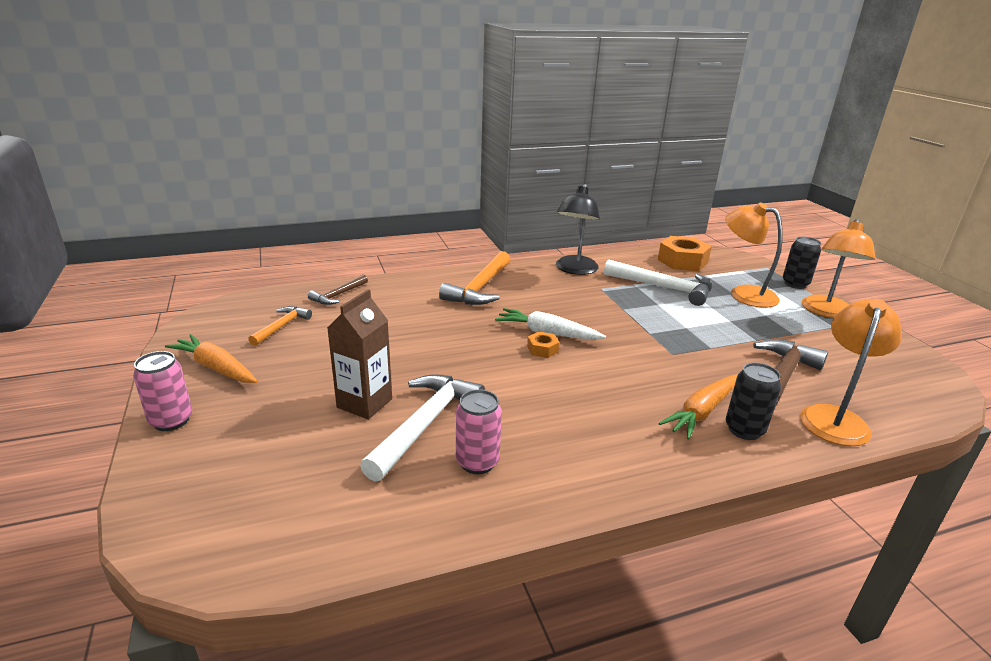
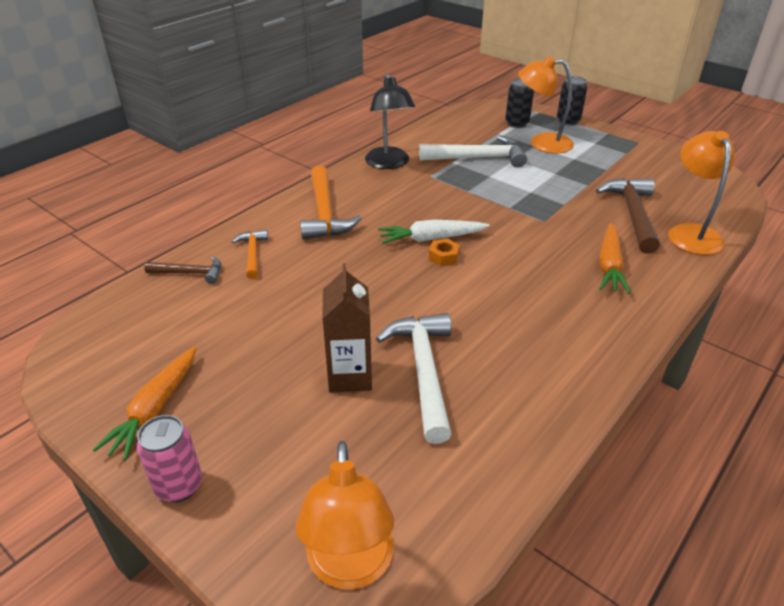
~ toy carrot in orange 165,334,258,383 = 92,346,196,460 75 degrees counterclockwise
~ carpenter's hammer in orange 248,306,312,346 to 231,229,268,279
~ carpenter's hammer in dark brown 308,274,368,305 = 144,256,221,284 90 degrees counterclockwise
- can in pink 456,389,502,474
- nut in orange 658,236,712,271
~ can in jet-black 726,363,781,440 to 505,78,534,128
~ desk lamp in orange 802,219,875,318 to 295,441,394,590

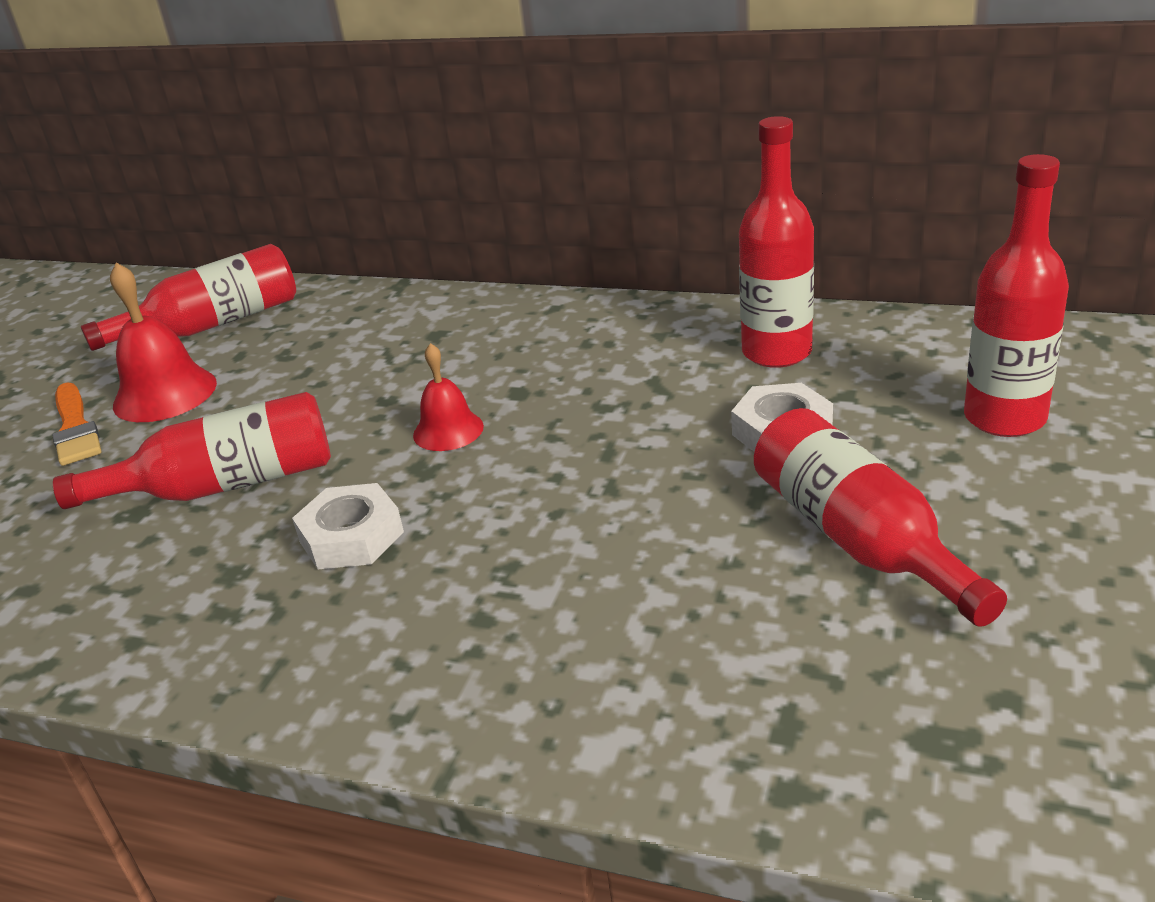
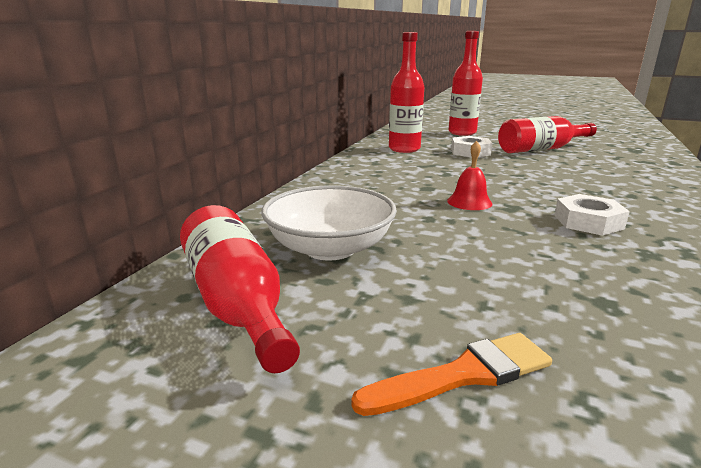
- bottle in crimson 53,392,331,509
- school bell in crimson 110,263,217,422
+ serving bowl in pure white 262,185,397,261

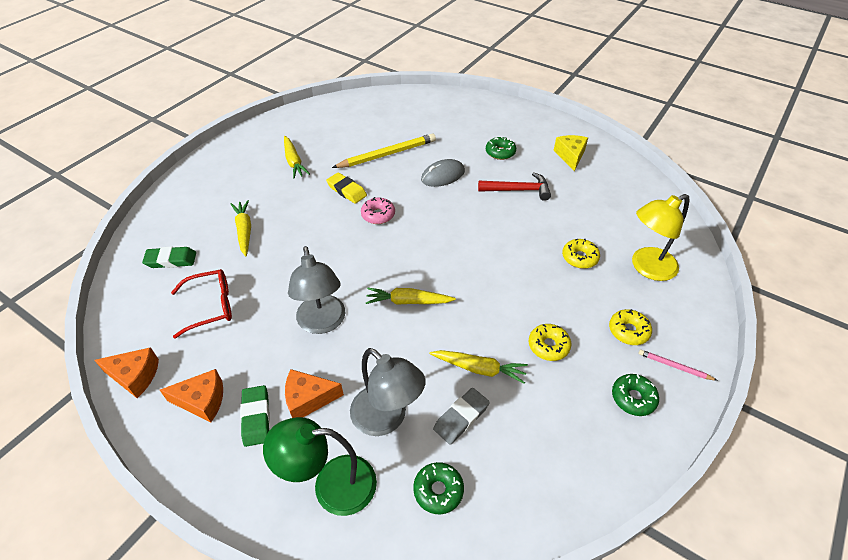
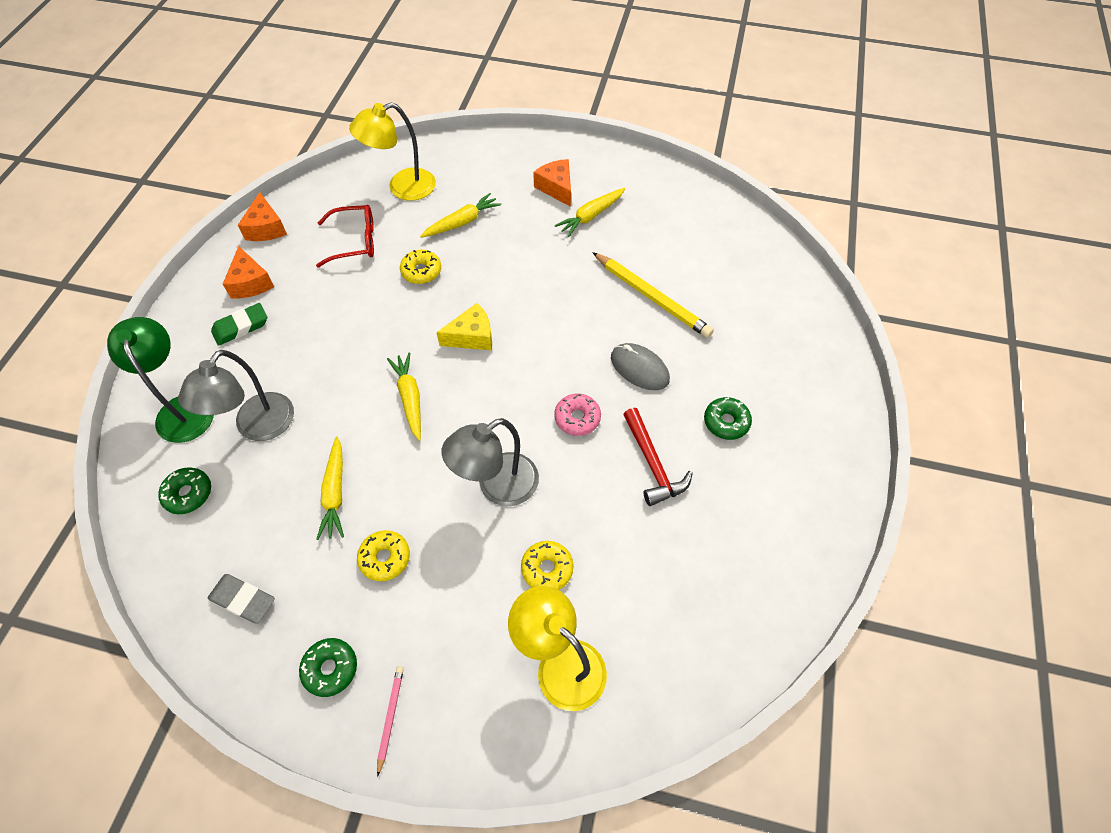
~ eraser in emerald 142,247,196,268 to desk lamp in bright yellow 349,102,436,201
~ spectacles in crimson 171,269,232,339 = 316,205,374,267 60 degrees counterclockwise
~ piece of cheese in orange 285,369,344,418 to 533,159,571,207
~ desk lamp in ash-grey 288,246,345,334 to 441,418,539,506
- eraser in bright yellow 326,172,367,204
~ glazed donut in pink 361,197,395,224 to 554,393,601,436
~ eraser in ash-grey 433,388,490,445 to 208,574,275,624
~ piece of cheese in bright yellow 553,135,588,172 to 436,303,492,351
~ glazed donut in bright yellow 609,309,652,345 to 400,250,441,284

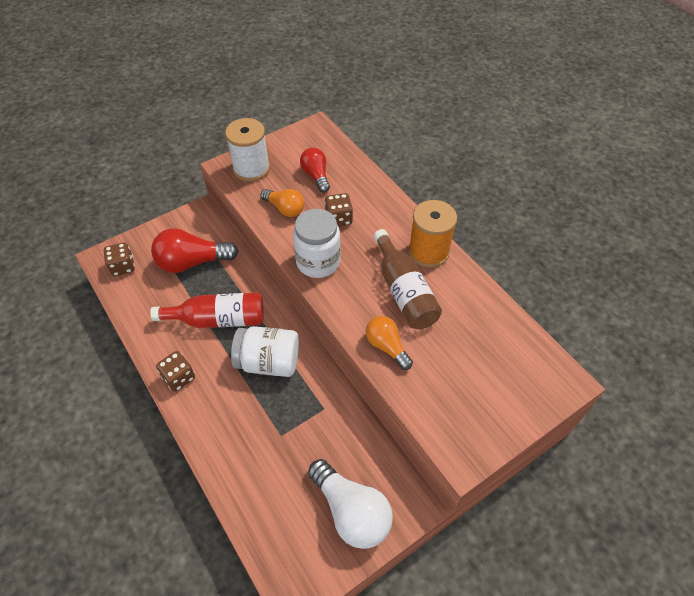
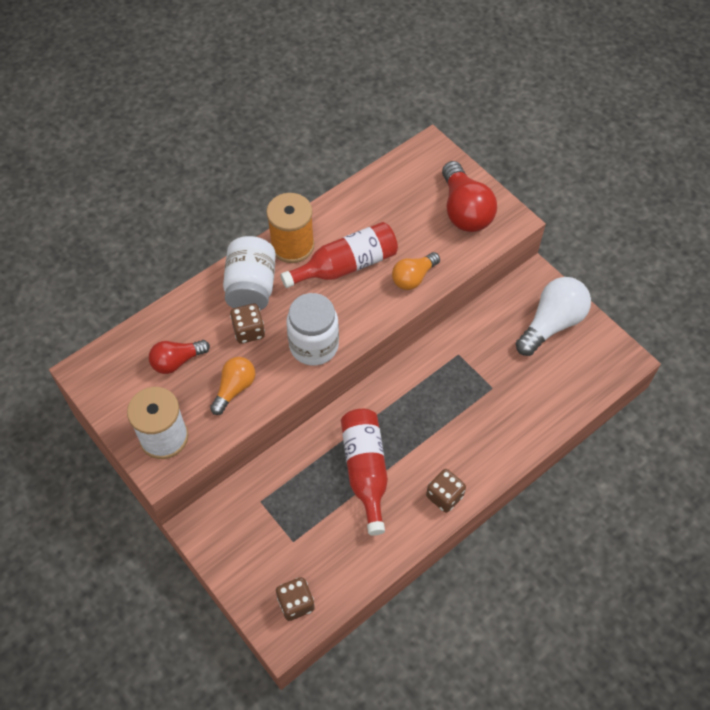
~ light bulb in crimson 151,228,239,273 to 442,161,497,232
~ preserve jar in pure white 231,326,299,377 to 223,236,276,310
~ bottle in dark brown 373,229,442,329 to bottle in crimson 280,222,398,288

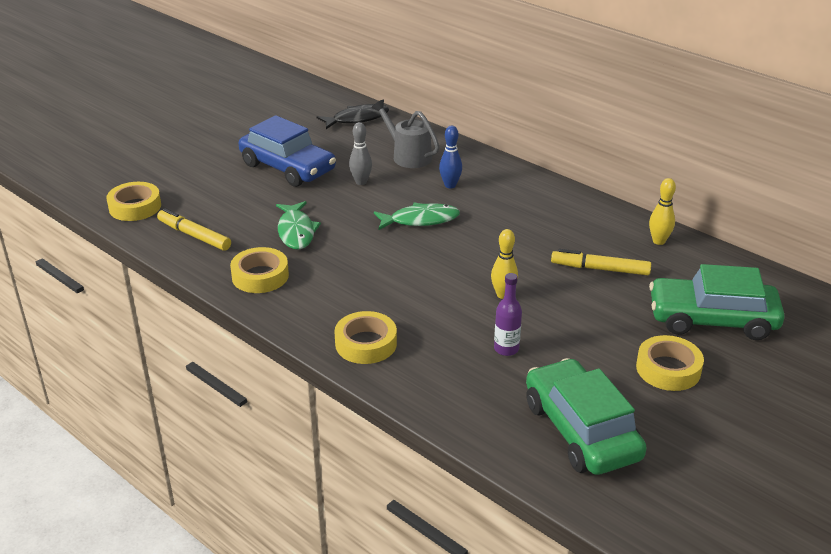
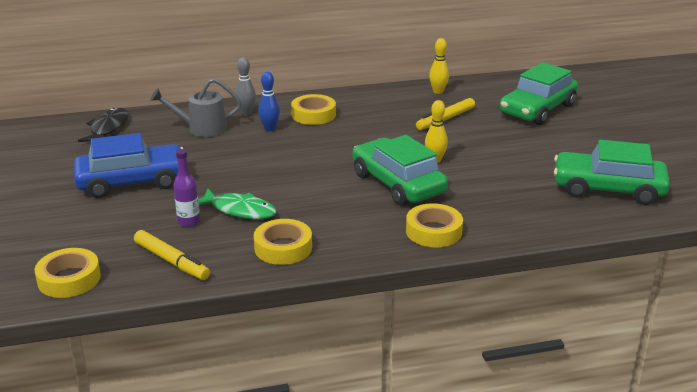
~ marker in bright yellow 157,208,231,251 = 134,230,210,280 120 degrees counterclockwise
~ tenpin in ash-grey 349,122,372,185 to 235,57,256,115
- fish in emerald 374,203,460,230
~ bottle in purple 494,273,522,356 to 173,149,200,227
~ roll of tape in bright yellow 636,335,704,391 to 291,94,336,125
+ car in emerald 353,135,448,206

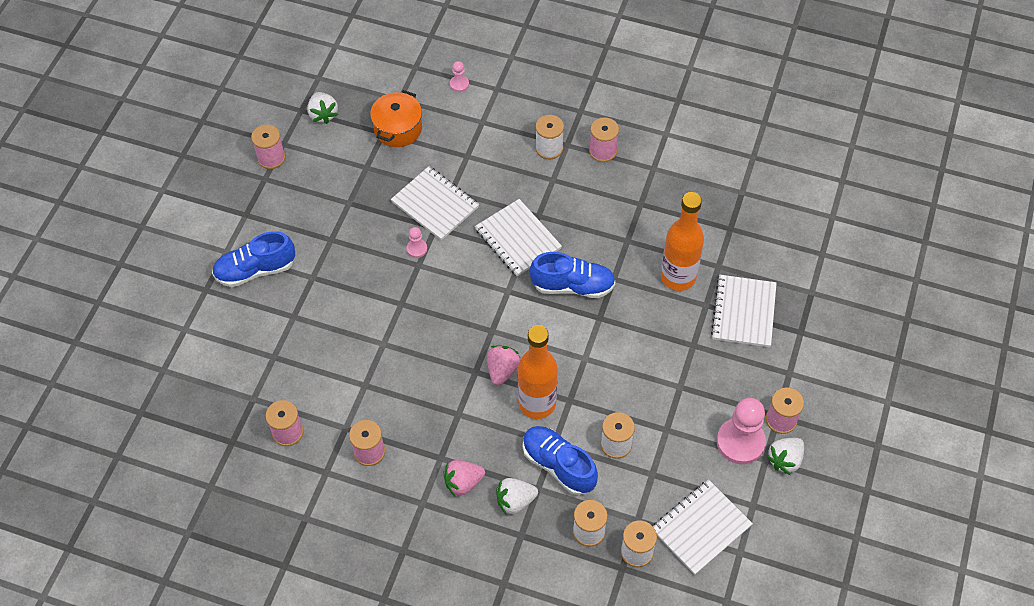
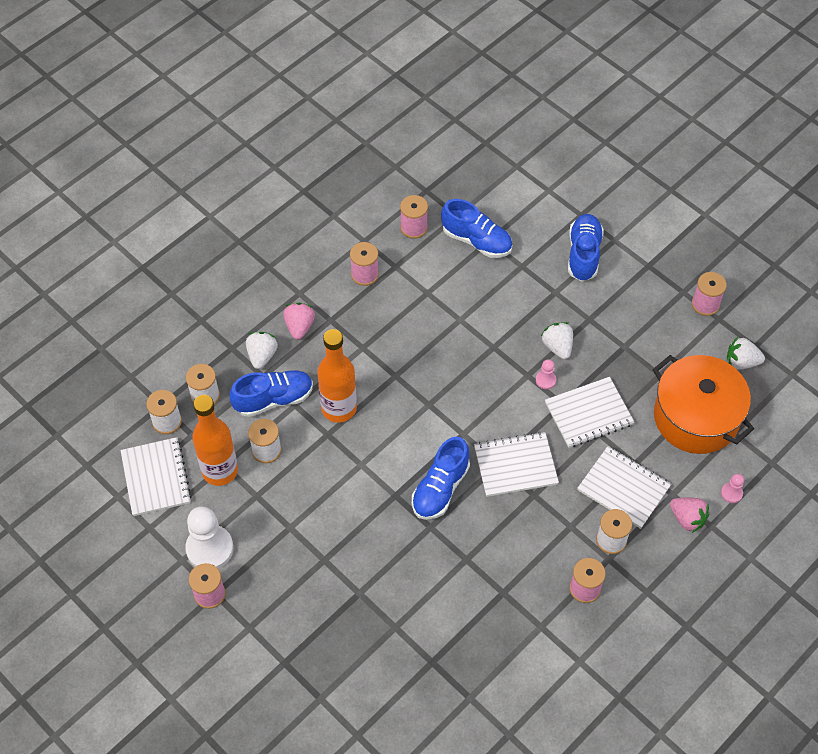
~ cooking pot in orange 370,90,422,147 = 653,355,754,454 x1.66
~ toy strawberry in pink 487,346,520,386 to 670,497,709,533
~ bottle in orange 661,192,704,291 to 192,395,238,486
~ exercise book in pure white 711,275,777,347 to 578,446,671,529
~ game pawn in pink 717,398,766,464 to game pawn in pure white 185,506,233,569
~ toy strawberry in pure white 766,438,804,475 to 541,322,573,359
+ lace-up shoe in cobalt 441,199,512,258

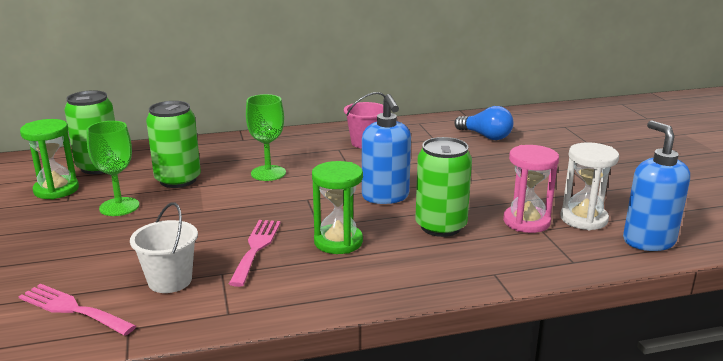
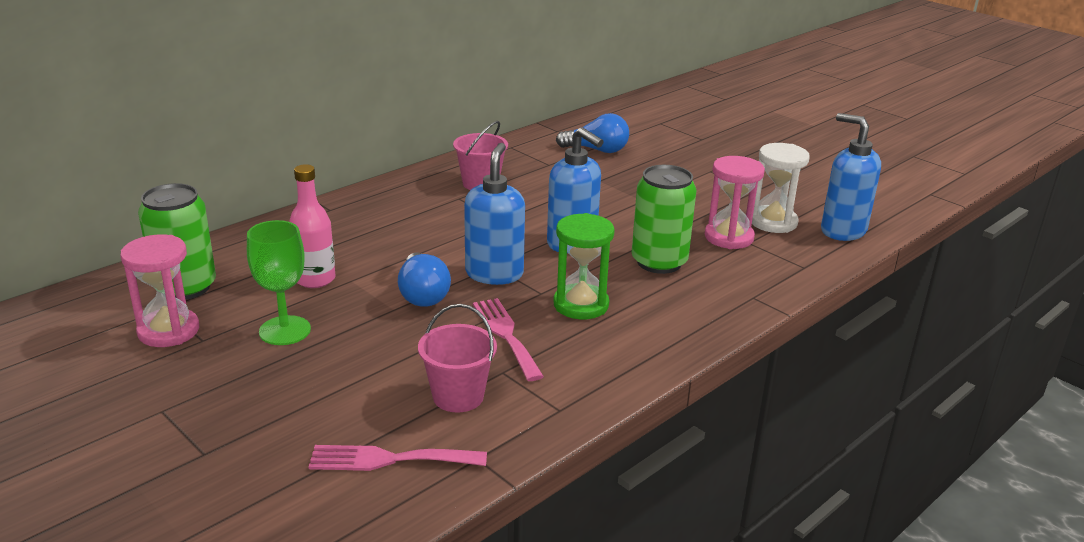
~ sand timer in emerald 20,119,79,199 to sand timer in pink 120,234,199,347
~ sand bucket in pure white 130,202,198,293 to sand bucket in pink 418,304,497,413
~ can in emerald 146,101,201,188 to bottle in pink 289,164,335,288
- goblet in emerald 246,94,286,181
+ light bulb in cobalt 398,252,451,307
+ pump bottle in cobalt 464,143,525,285

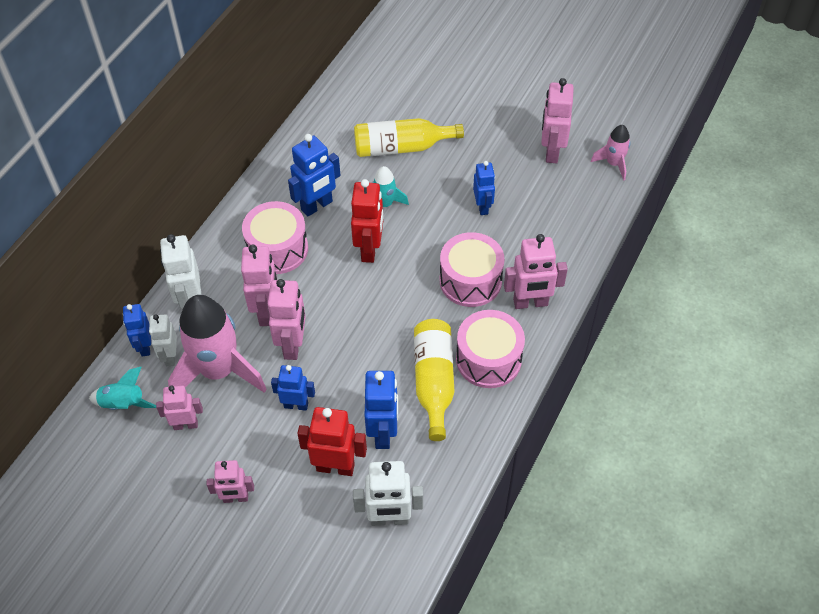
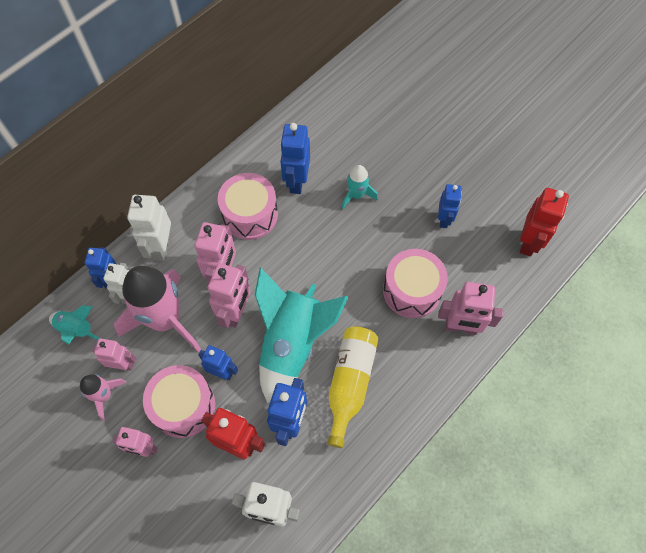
~ robot in cobalt 288,134,340,216 = 280,123,310,194 120 degrees clockwise
~ robot in crimson 351,179,383,263 to 520,188,569,256
- bottle in bright yellow 354,118,464,157
~ drum in pink 456,310,525,388 to 143,365,215,438
- robot in pink 541,78,574,163
~ toy rocket in pink 591,125,631,181 to 80,374,127,420
+ toy rocket in turquoise 255,268,348,403

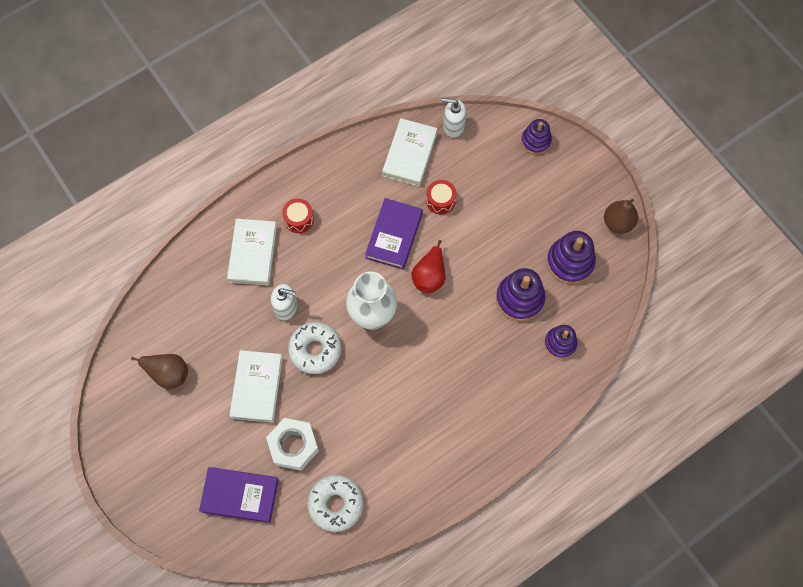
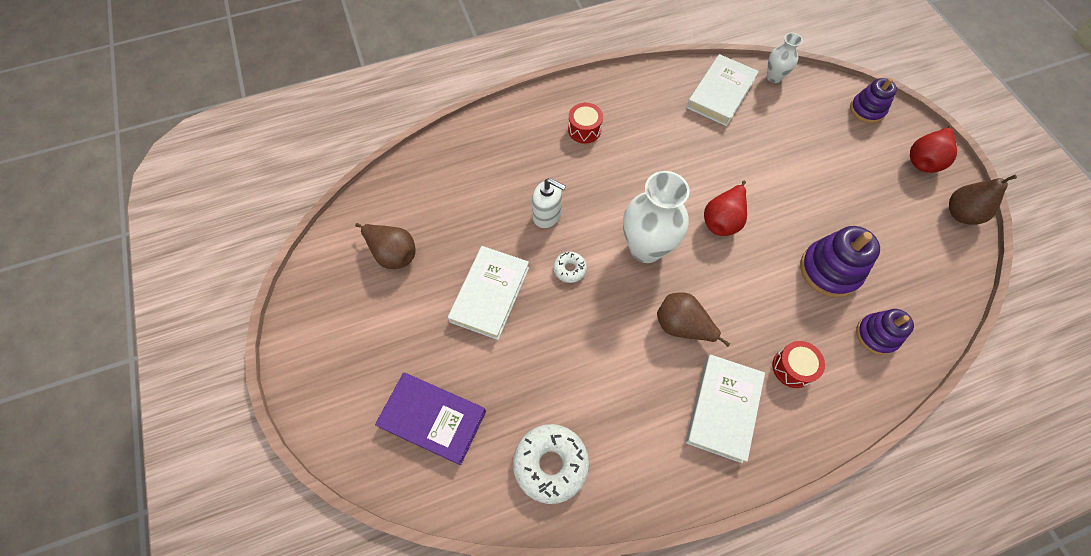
~ hardback in pure white 227,219,277,286 to 685,355,765,463
- nut in pure white 266,418,319,471
~ glazed donut in pure white 288,322,341,374 = 553,252,587,283 x0.52
- hardback in purple 365,198,423,270
~ drum in crimson 426,180,456,214 to 772,341,825,388
~ pump bottle in pure white 442,98,466,138 to flower vase in pure white 767,33,803,83
- stacking toy in purple 547,231,596,284
+ pear fruit in dark brown 657,293,730,347
+ pear fruit in crimson 910,126,957,173

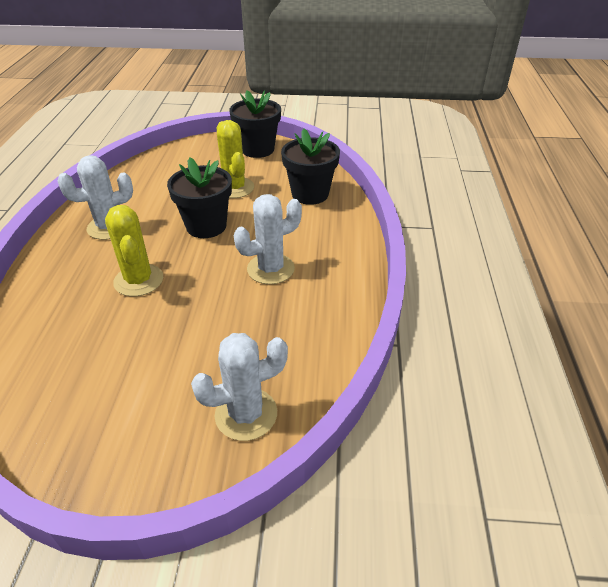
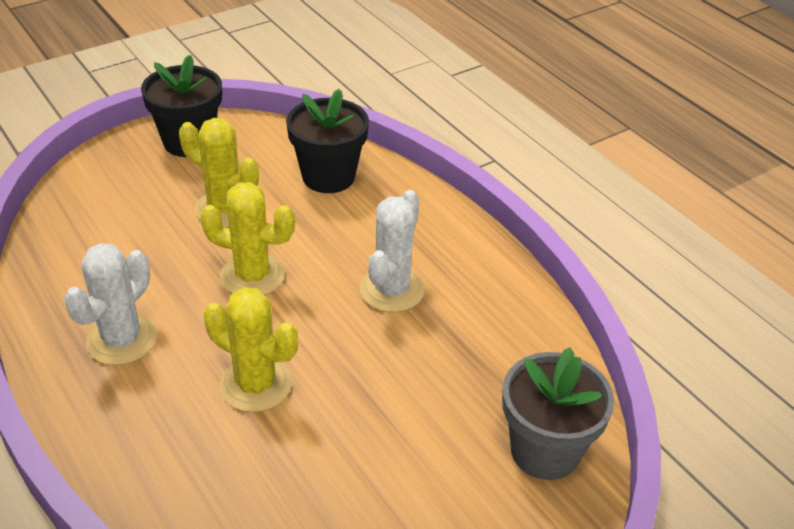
~ flower pot in jet-black 167,157,232,238 to prickly plant in bright yellow 200,182,295,296
~ prickly plant in pure white 191,333,288,441 to flower pot in ash-grey 502,347,614,480

